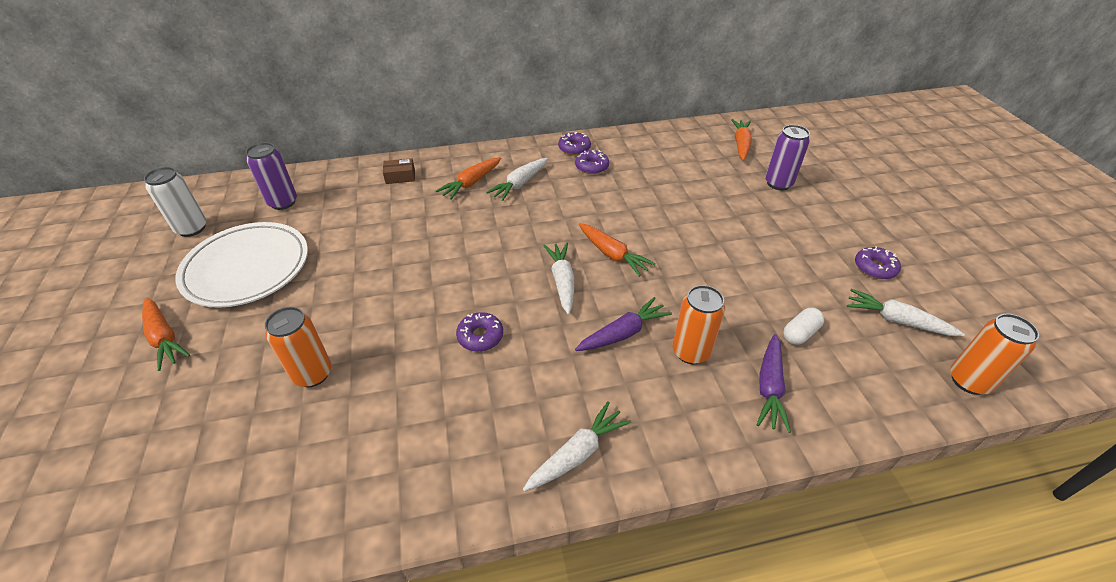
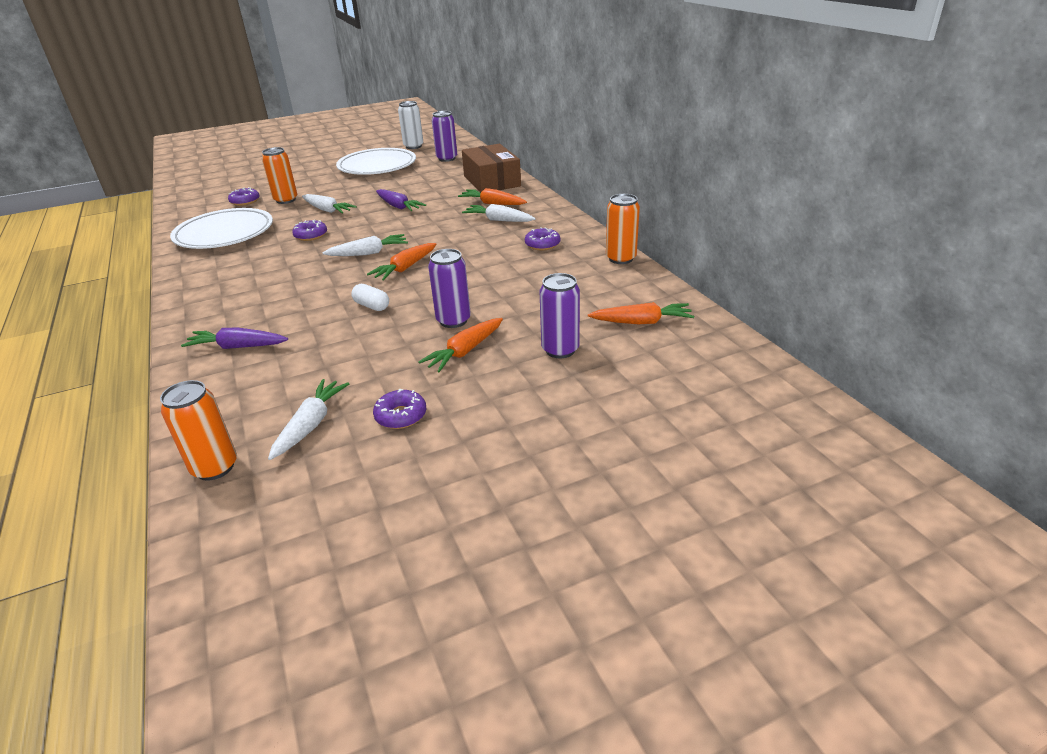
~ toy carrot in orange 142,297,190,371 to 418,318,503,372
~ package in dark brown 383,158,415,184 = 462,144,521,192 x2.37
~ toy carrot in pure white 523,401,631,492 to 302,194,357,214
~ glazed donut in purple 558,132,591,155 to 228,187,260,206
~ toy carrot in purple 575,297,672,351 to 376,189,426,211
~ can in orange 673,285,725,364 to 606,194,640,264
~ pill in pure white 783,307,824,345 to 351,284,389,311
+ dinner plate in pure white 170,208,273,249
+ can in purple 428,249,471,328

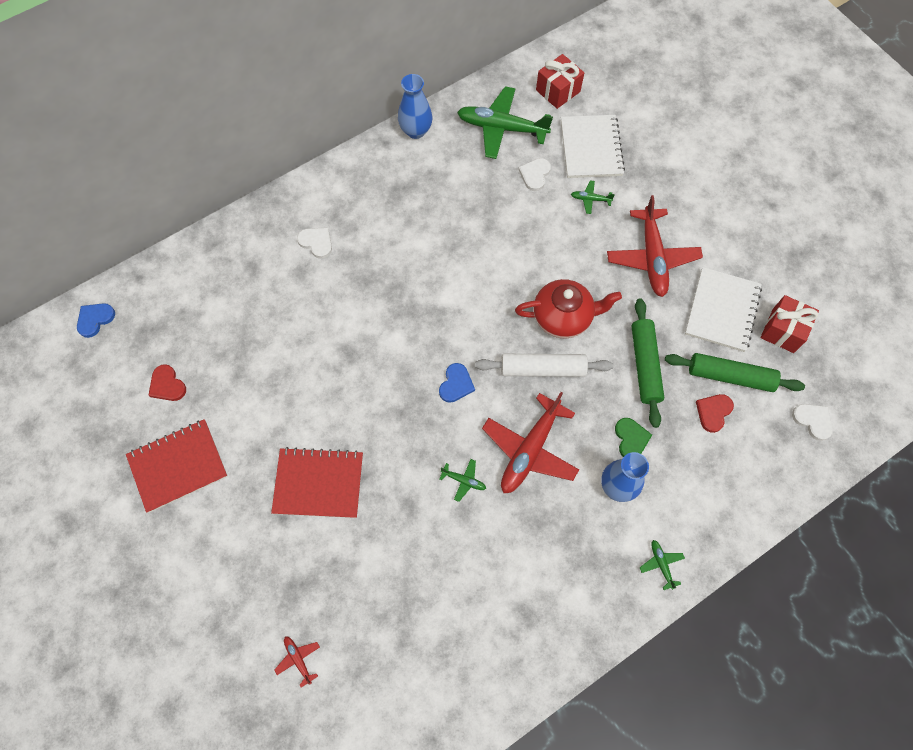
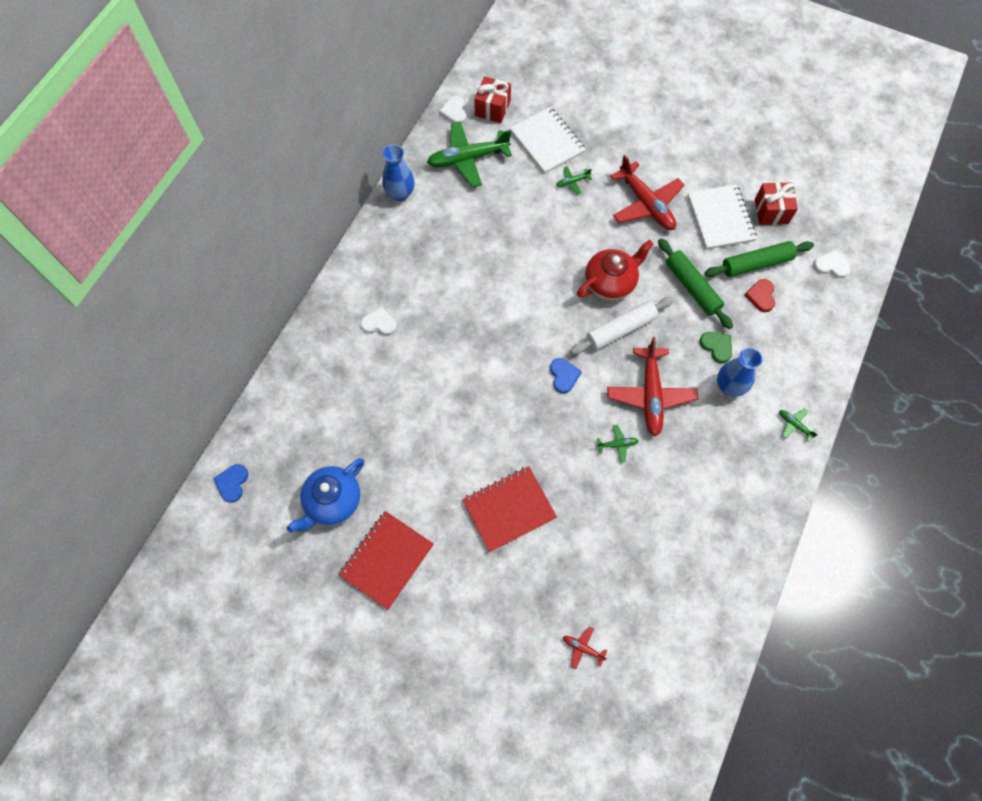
~ heart shape in crimson 148,364,186,401 to china teapot in cobalt 287,458,364,533
~ heart shape in pure white 518,158,551,191 to 439,96,466,124

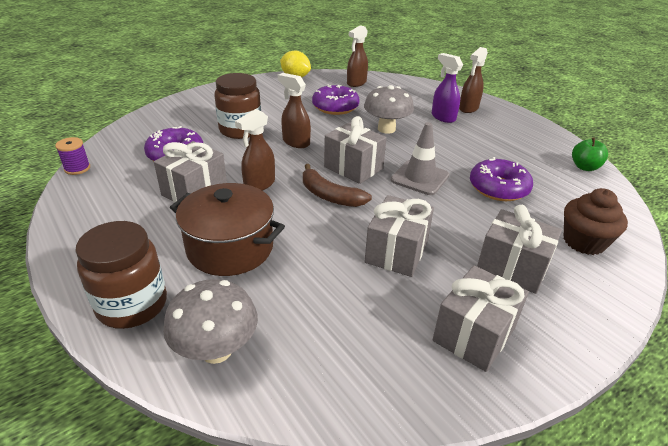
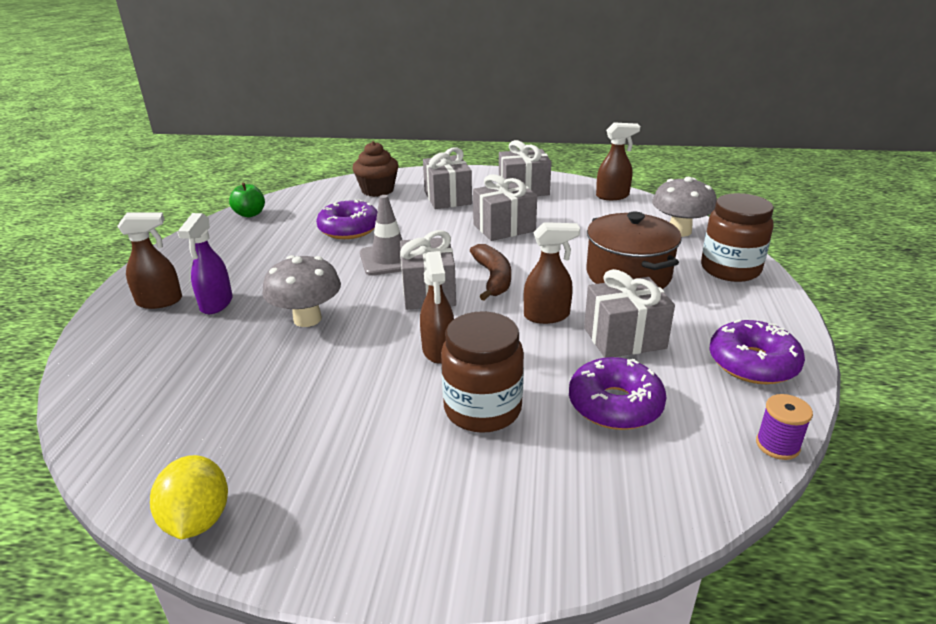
~ glazed donut in purple 312,85,359,115 to 709,319,805,384
~ sprayer in dark brown 347,25,368,87 to 596,122,640,200

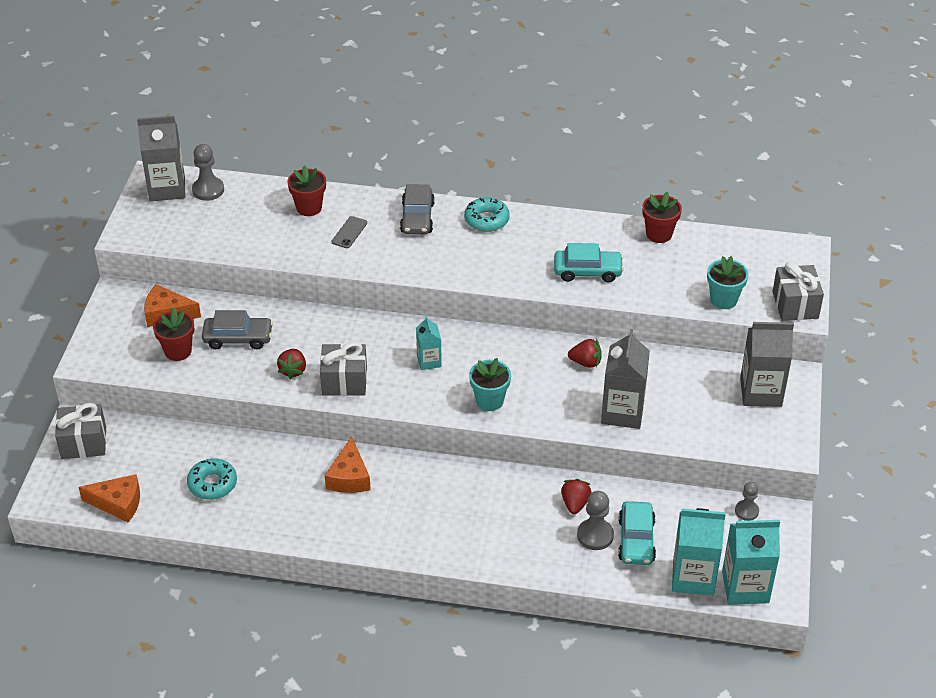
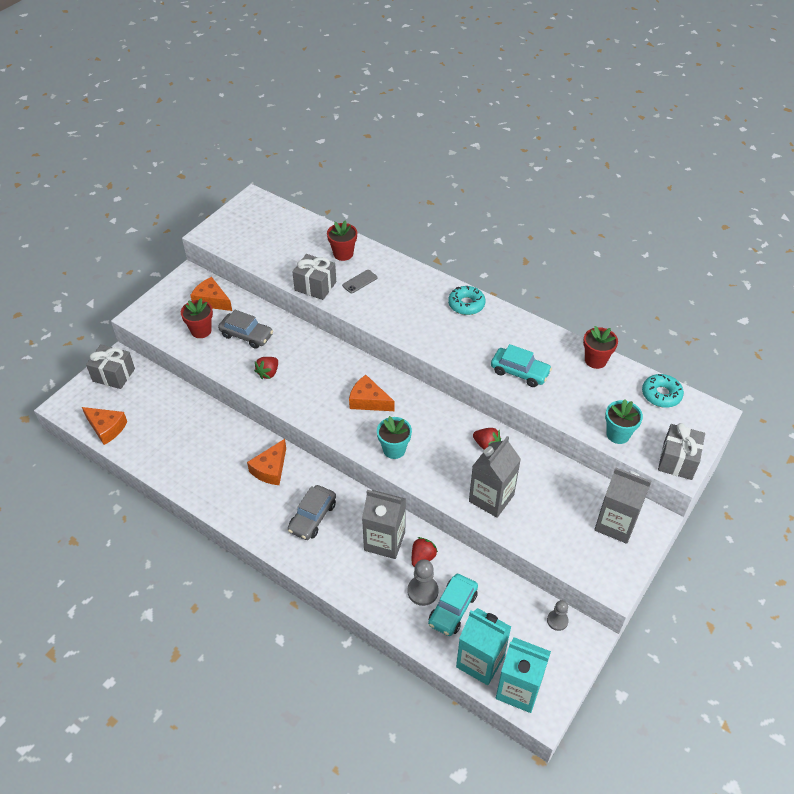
~ milk carton in ash-grey 137,116,185,201 to 362,490,406,559
~ glazed donut in turquoise 187,458,237,500 to 642,374,684,408
- game pawn in ash-grey 192,144,224,201
~ present in ash-grey 320,342,367,396 to 292,254,336,300
~ car in ash-grey 400,184,435,234 to 288,485,336,540
~ milk carton in turquoise 416,316,442,370 to piece of cheese in orange 349,375,395,411

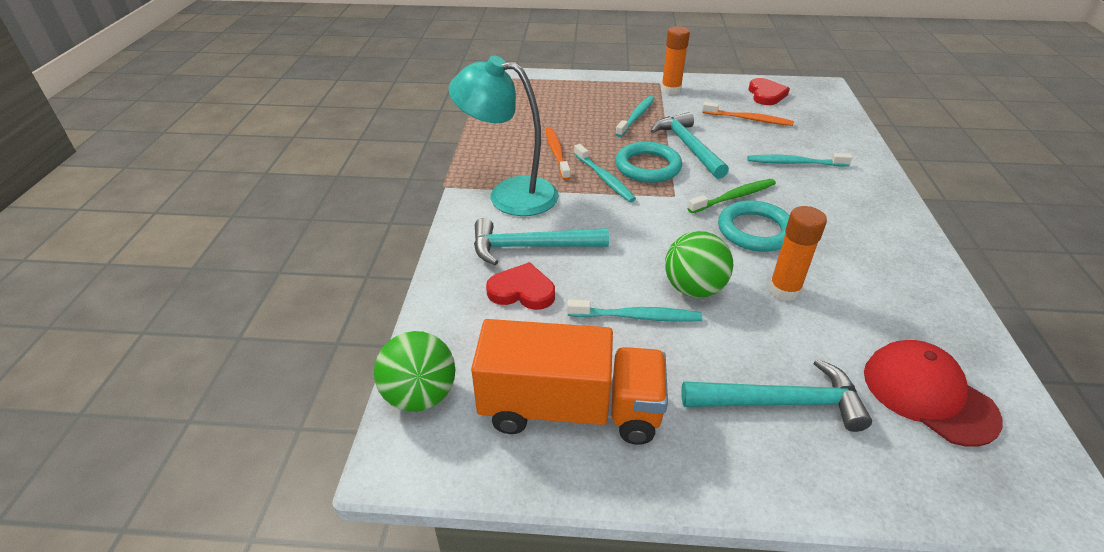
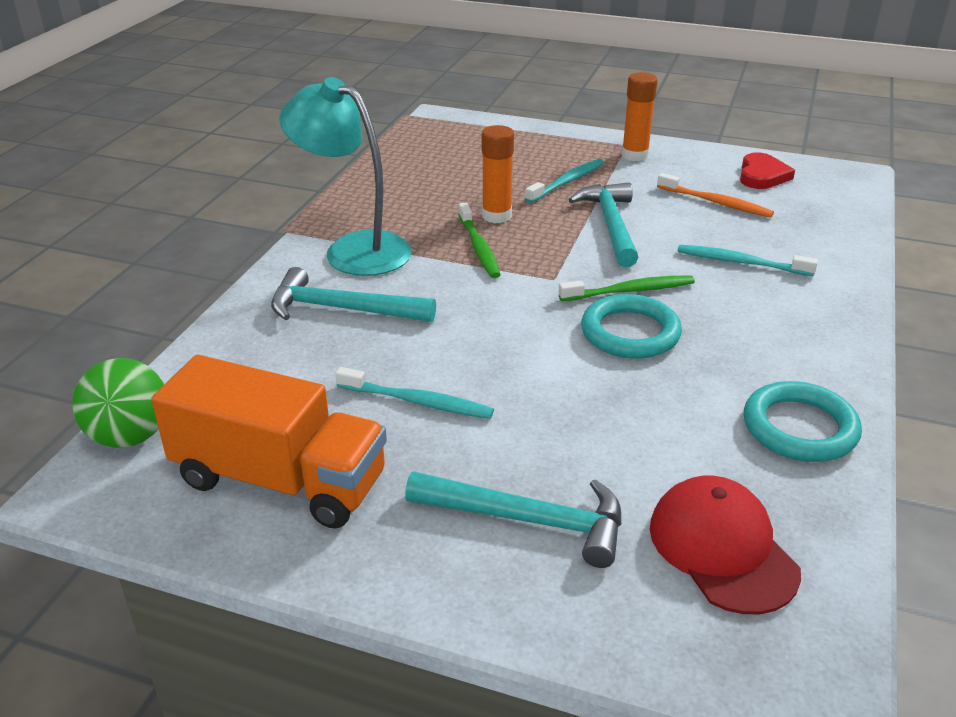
- heart shape in crimson 486,262,555,310
- tooth brush in orange 545,127,571,180
~ tooth brush in turquoise 574,144,636,202 to tooth brush in emerald 458,203,501,278
~ hoop in turquoise 615,142,682,183 to 744,381,862,462
- ball in emerald 665,231,733,298
~ glue stick in orange 768,206,827,301 to 482,125,514,223

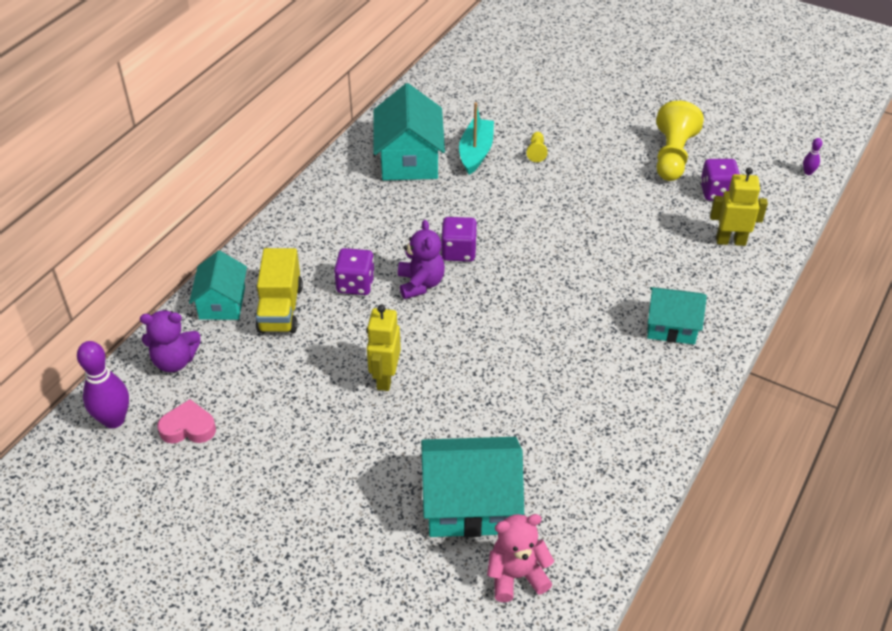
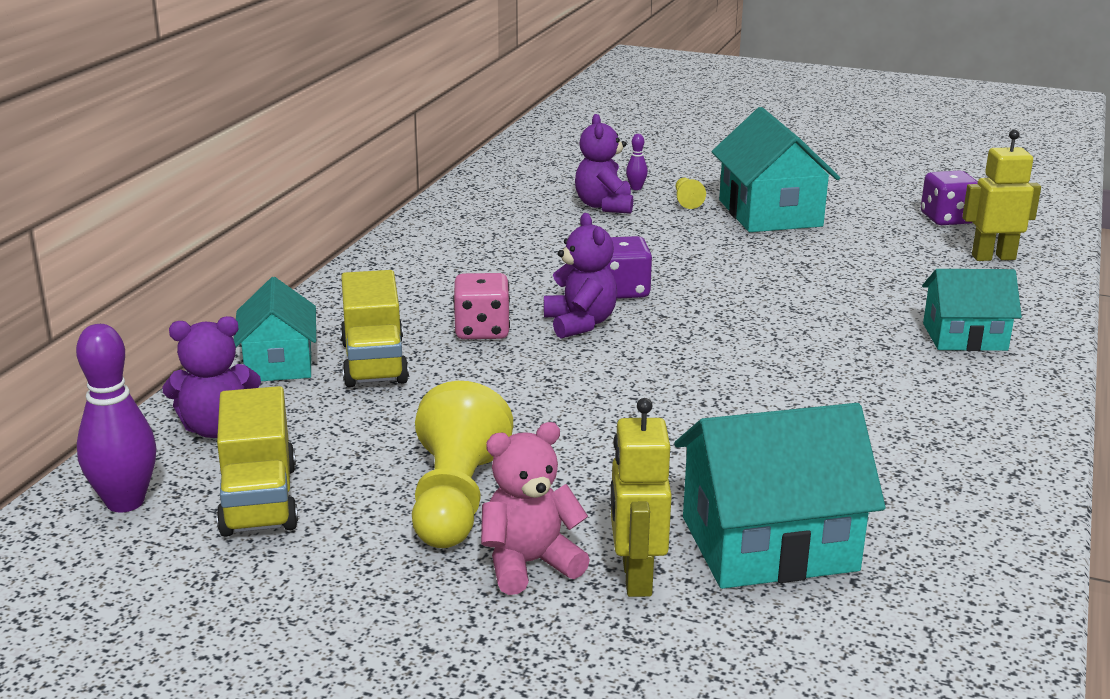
~ heart shape in pink 157,399,216,443 to lorry in bright yellow 217,386,298,537
~ die in purple 334,248,375,295 to die in pink 453,273,510,339
~ robot in bright yellow 367,305,401,391 to 610,398,672,597
~ house in turquoise 373,83,445,181 to 712,107,840,232
~ boat in turquoise 459,102,494,175 to stuffed bear in purple 575,114,633,214
~ stuffed bear in pink 487,514,554,602 to 481,422,590,595
~ game pawn in bright yellow 656,101,704,181 to 412,381,513,548
~ tenpin in purple 803,138,822,175 to 626,134,648,190

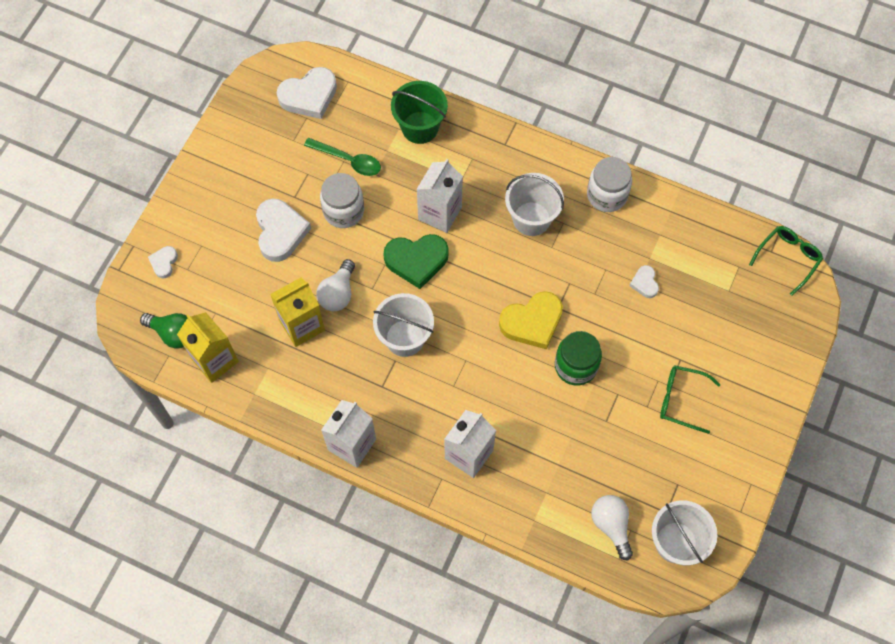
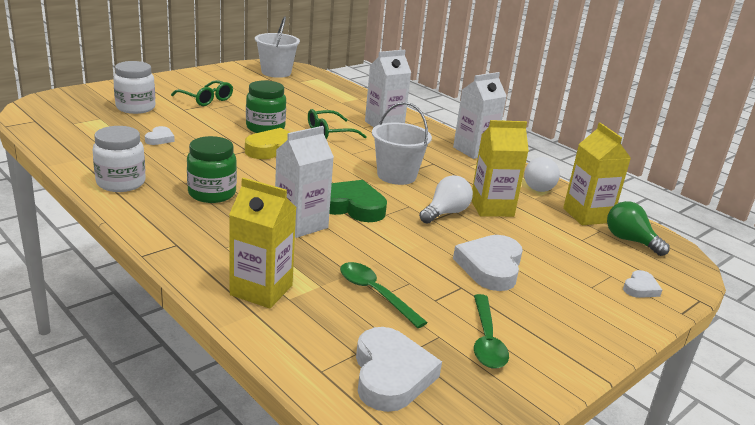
~ heart shape in pure white 277,67,337,119 = 356,327,442,412 90 degrees clockwise
~ preserve jar in pure white 320,173,364,228 to 113,61,155,114
~ sand bucket in emerald 391,81,448,144 to milk carton in bright yellow 229,177,297,308
~ sand bucket in pure white 505,173,564,236 to preserve jar in emerald 187,136,237,203
~ light bulb in pure white 591,495,633,560 to 524,157,560,192
~ spectacles in emerald 749,226,823,295 to 308,109,367,139
+ tablespoon in emerald 474,294,509,369

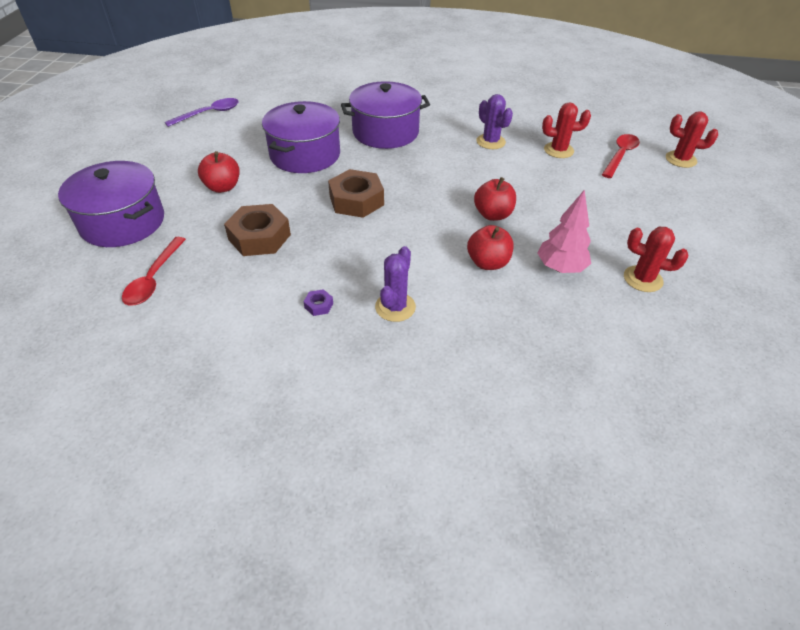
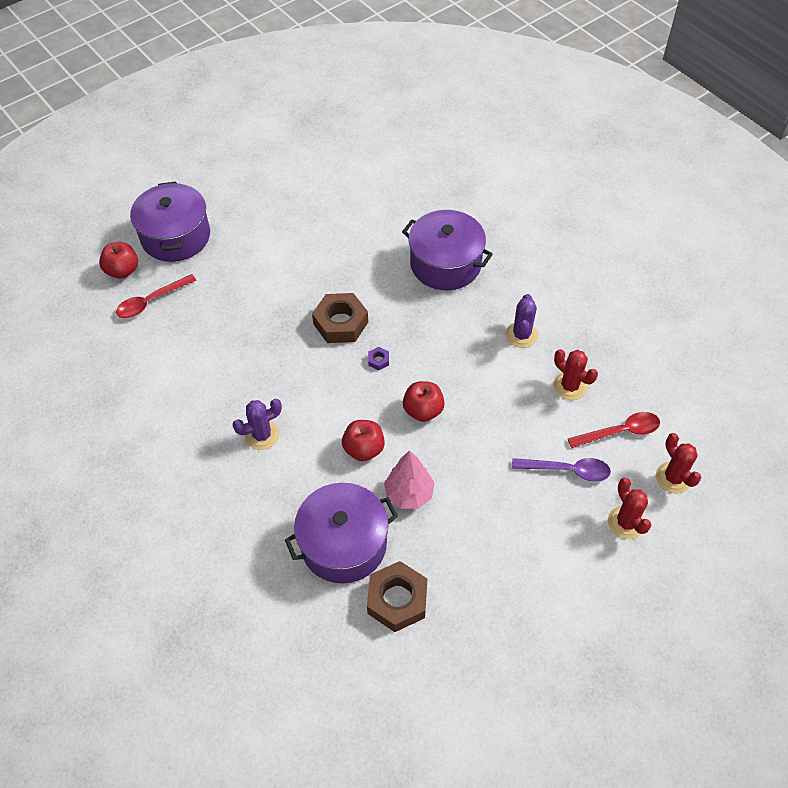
~ tablespoon in purple 165,98,239,127 to 512,458,611,482
~ apple fruit in crimson 198,151,239,193 to 99,242,138,279
~ nut in dark brown 224,204,291,256 to 367,561,427,632
~ cooking pot in purple 262,101,340,173 to 285,483,398,583
~ nut in purple 304,289,333,316 to 368,347,389,370
~ prickly plant in crimson 624,227,688,292 to 608,478,651,539

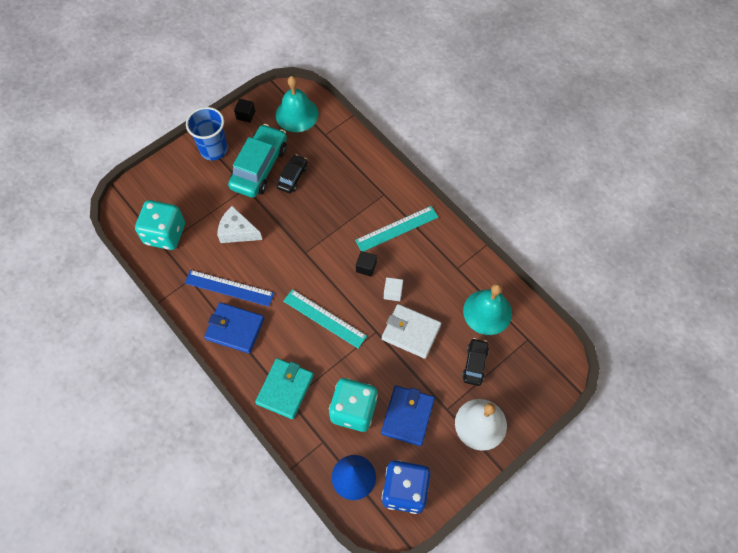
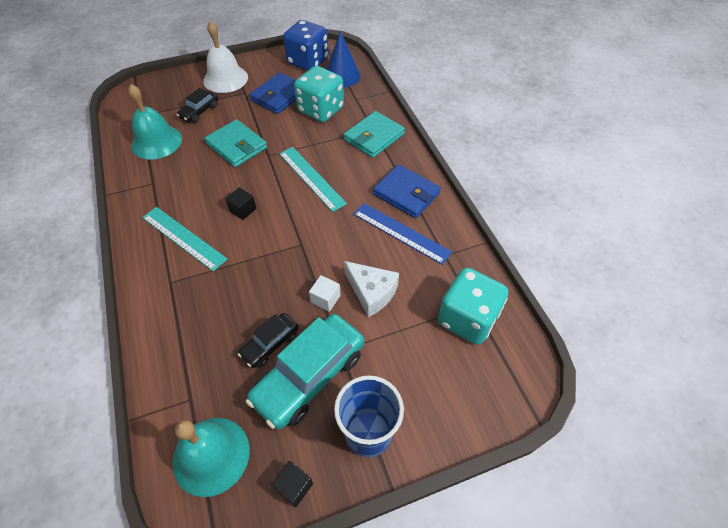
~ straightedge in turquoise 355,206,438,252 = 142,207,227,272 45 degrees clockwise
~ billfold in pure white 382,304,441,359 to billfold in turquoise 205,119,267,167
~ cube in pure white 384,277,403,301 to 309,275,341,312

